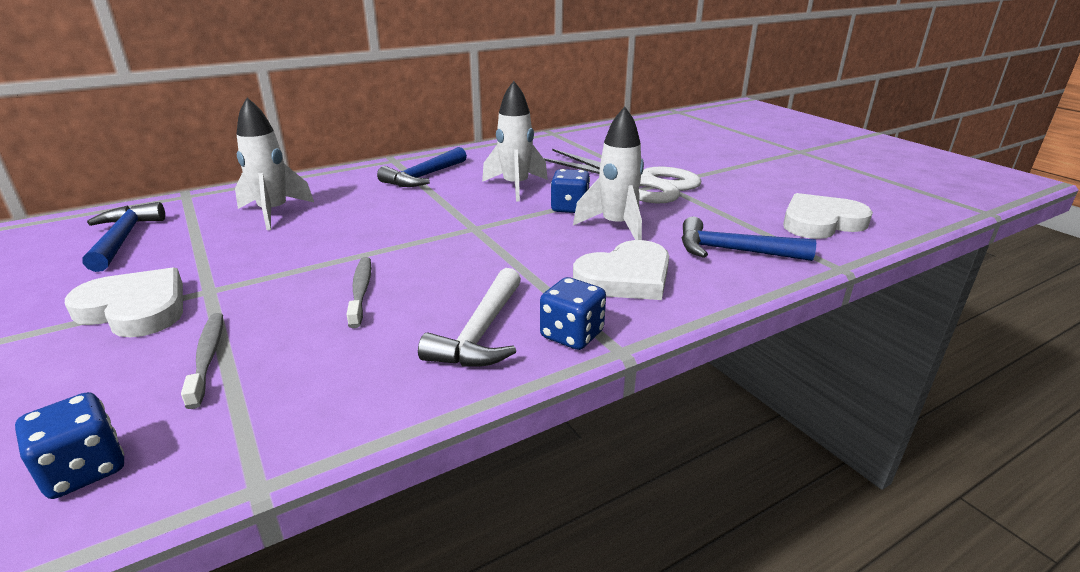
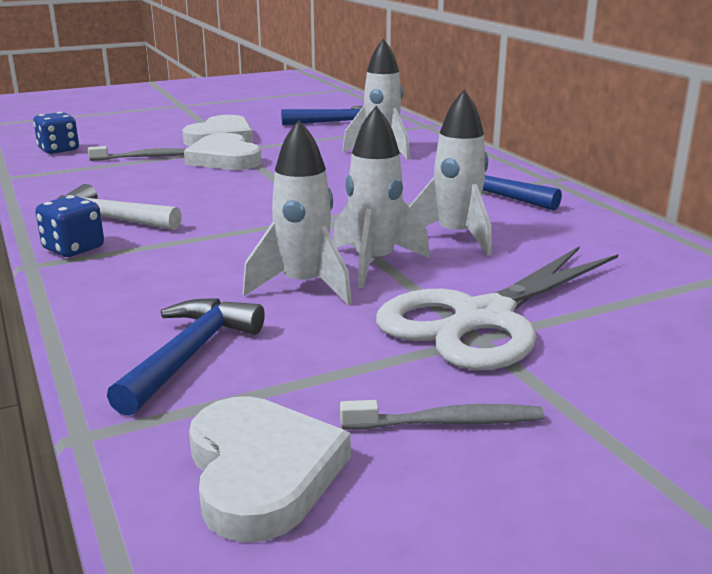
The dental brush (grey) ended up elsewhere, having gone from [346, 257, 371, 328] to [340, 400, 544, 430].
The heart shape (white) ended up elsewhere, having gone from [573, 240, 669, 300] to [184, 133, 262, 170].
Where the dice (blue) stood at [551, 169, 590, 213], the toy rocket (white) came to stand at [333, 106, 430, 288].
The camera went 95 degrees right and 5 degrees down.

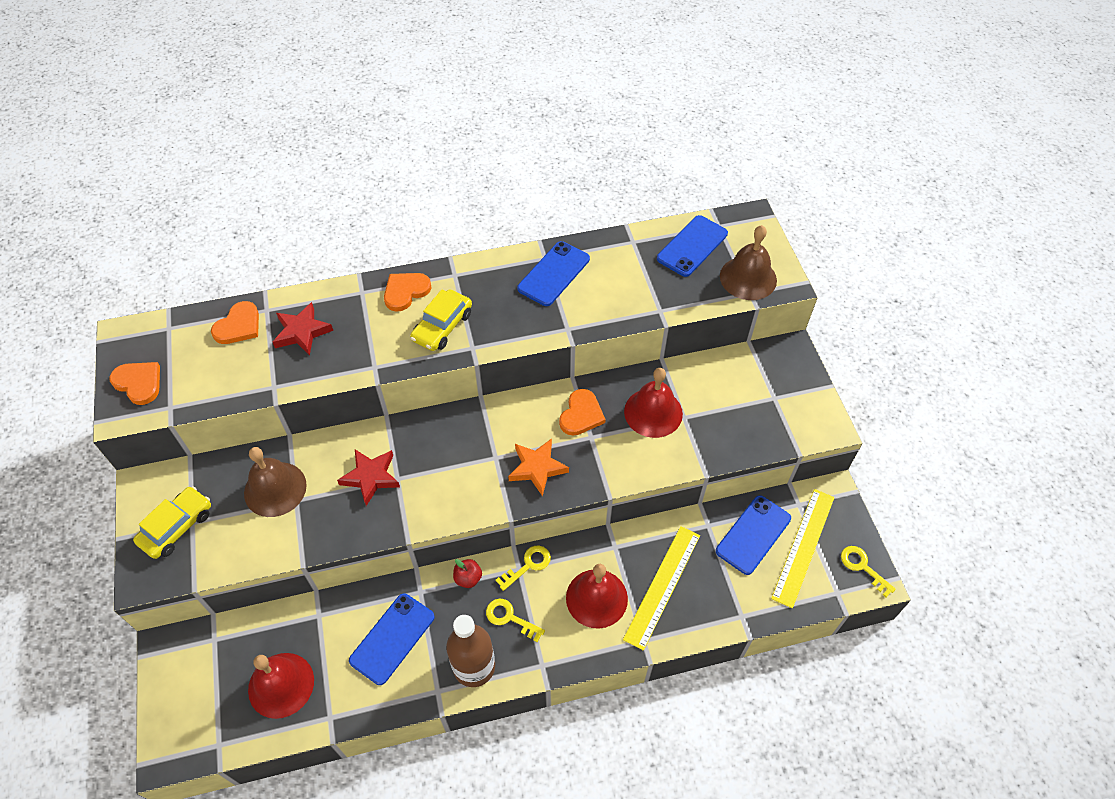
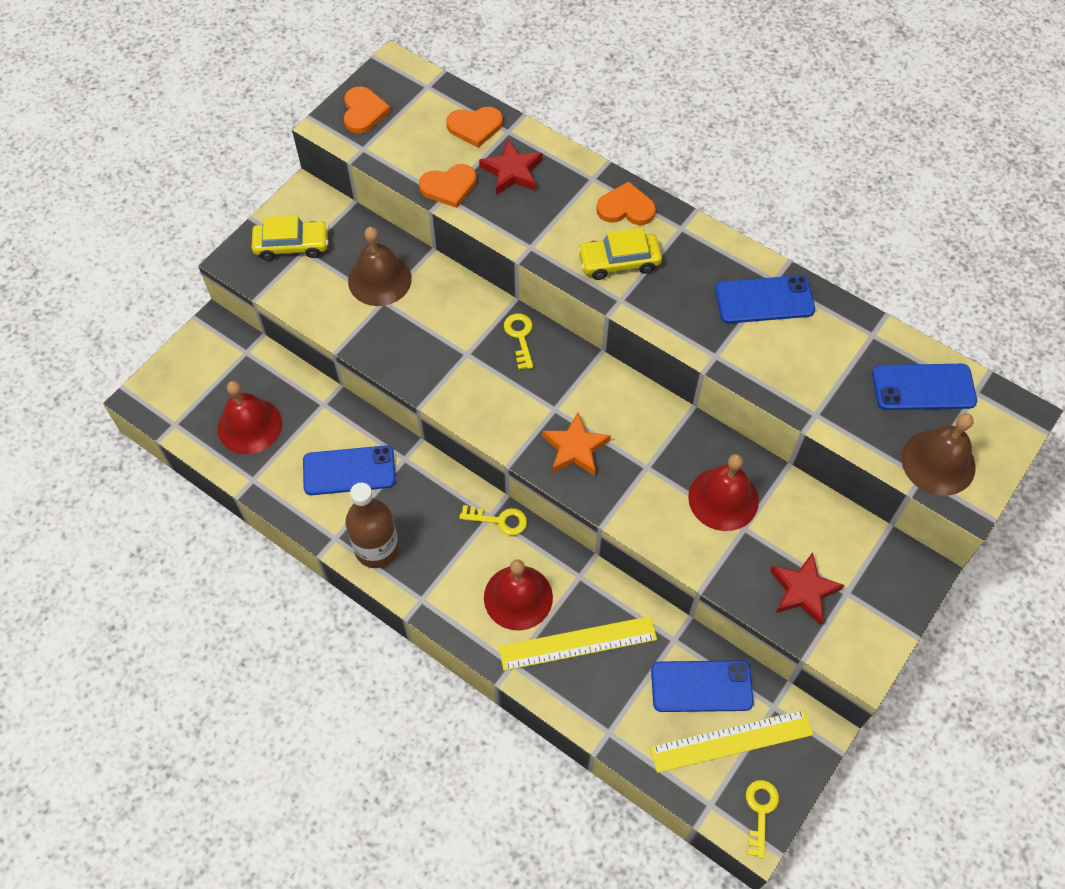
The second view lost the apple (scarlet) at [453, 559, 482, 588].
The star (scarlet) ended up elsewhere, having gone from [337, 450, 400, 506] to [770, 552, 844, 625].
The latchkey (yellow) ended up elsewhere, having gone from [486, 599, 545, 643] to [504, 313, 533, 370].
The heart shape (bright orange) ended up elsewhere, having gone from [559, 389, 606, 436] to [419, 164, 476, 208].
The camera went 50 degrees right and 5 degrees up.

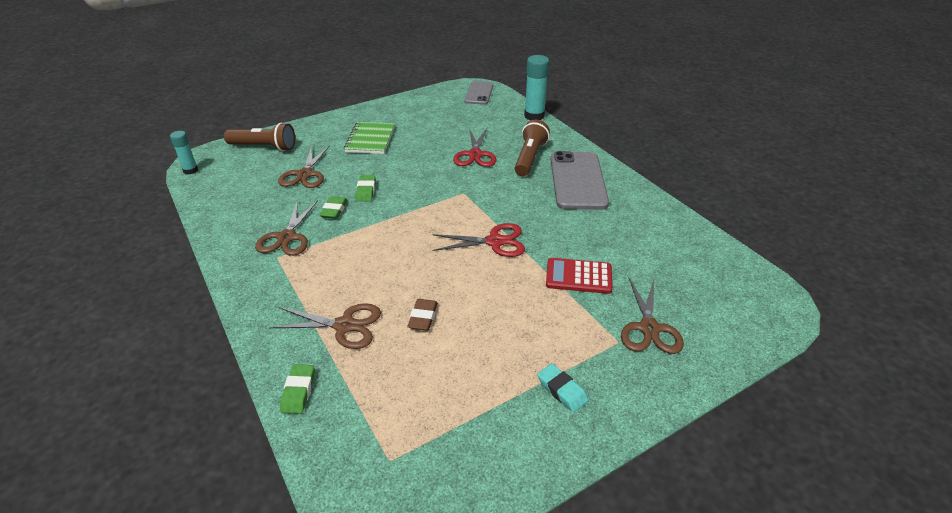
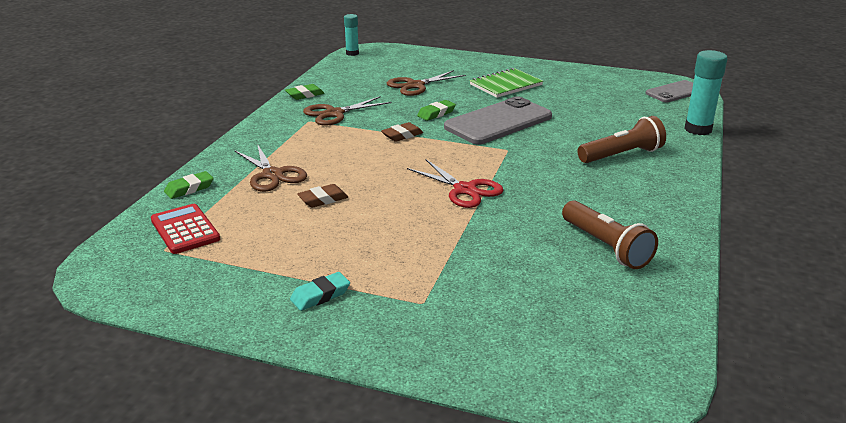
The second view lost the pair of scissors (scarlet) at [453, 128, 496, 167].
The second view lost the pair of scissors (dark brown) at [621, 278, 684, 354].
The second view gained the gum eraser (dark brown) at [381, 122, 423, 142].
The pocket torch (dark brown) ended up elsewhere, having gone from [224, 123, 295, 151] to [562, 200, 658, 269].
The gum eraser (leaf-green) ended up elsewhere, having gone from [320, 196, 348, 219] to [285, 84, 324, 100].
The adding machine (scarlet) ended up elsewhere, having gone from [546, 258, 613, 294] to [151, 204, 220, 254].
The phone (grey) ended up elsewhere, having gone from [551, 151, 609, 210] to [444, 96, 552, 144].
The gum eraser (teal) at [537, 363, 588, 412] ended up facing another way, 45 degrees clockwise from before.
The camera went 50 degrees right and 10 degrees down.

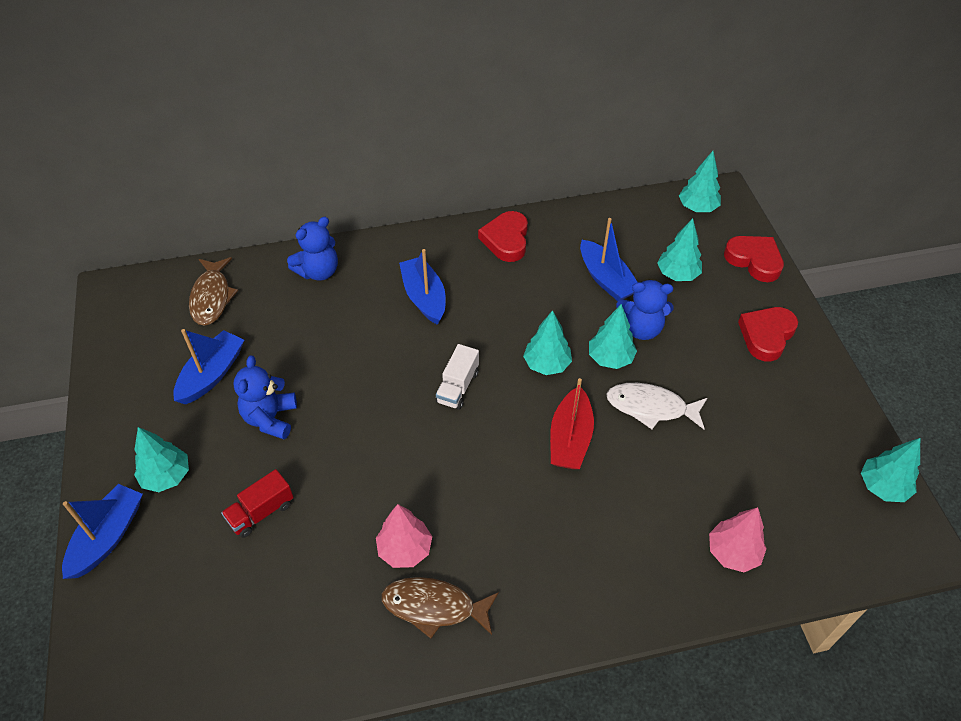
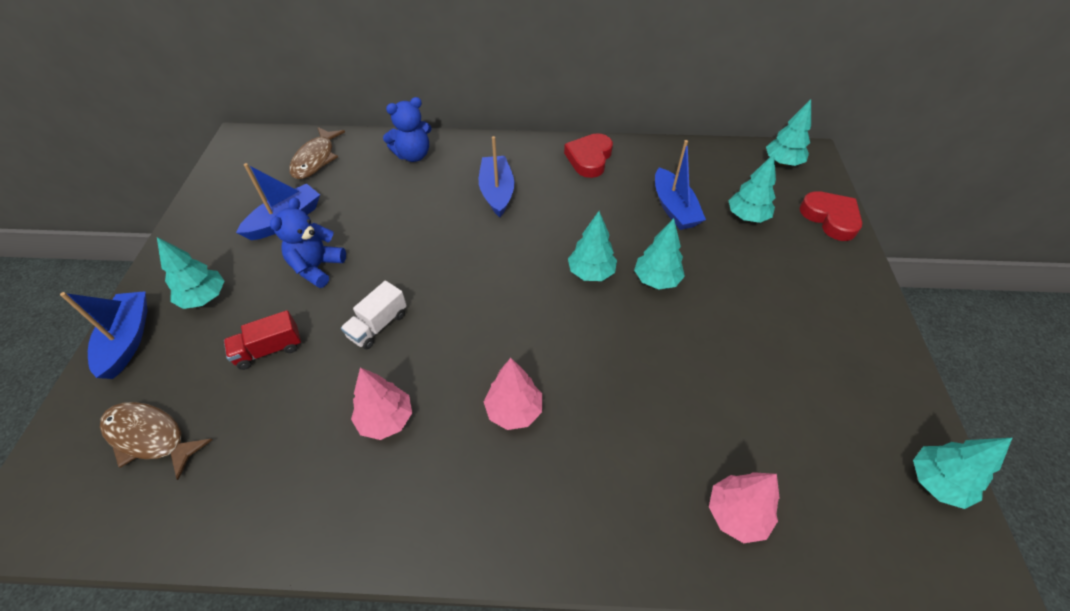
The second view lost the sailboat (scarlet) at [550, 378, 594, 469].
The second view lost the fish figure (white) at [606, 383, 707, 429].
The second view lost the stuffed bear (blue) at [616, 280, 674, 340].
The second view lost the heart shape (scarlet) at [738, 307, 798, 362].
The second view gained the fir tree (rosy) at [484, 358, 542, 430].
The fish figure (dark brown) ended up elsewhere, having gone from [381, 577, 499, 639] to [100, 402, 212, 480].
The toy truck (white) ended up elsewhere, having gone from [436, 344, 479, 410] to [341, 281, 407, 349].
The sailboat (blue) at [62, 484, 143, 579] ended up facing another way, 45 degrees counterclockwise from before.
The camera went 15 degrees right and 0 degrees up.

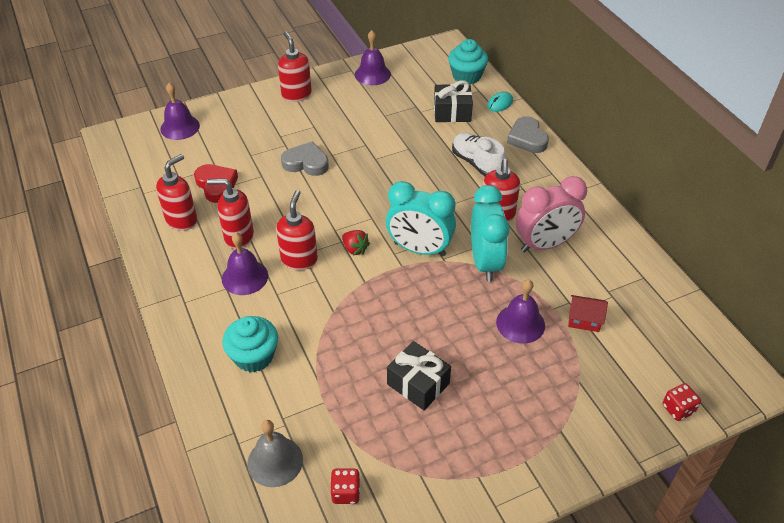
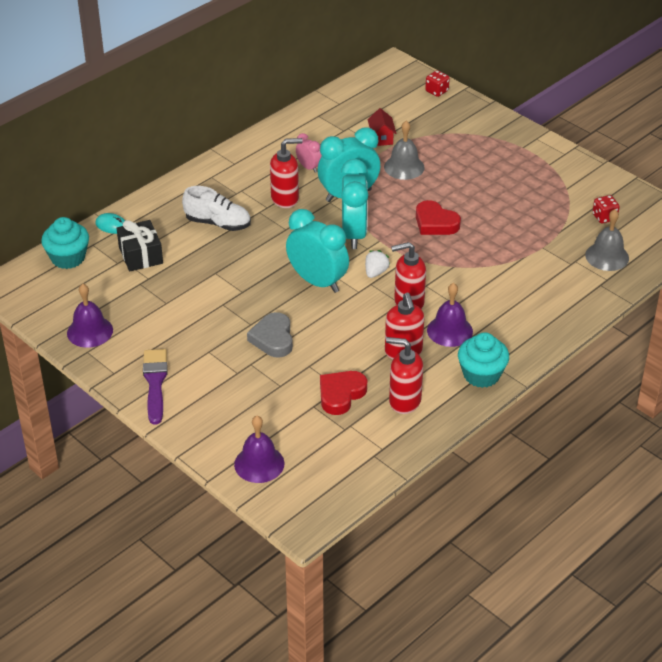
The second view lost the gift (ebony) at [387, 341, 451, 410].
The second view lost the heart shape (grey) at [507, 116, 549, 153].
The second view gained the bedside clock (teal) at [286, 209, 349, 293].
The second view gained the heart shape (scarlet) at [416, 200, 461, 235].
The fairy cake (teal) ended up elsewhere, having gone from [222, 316, 278, 372] to [458, 332, 509, 388].
Where the soap dispenser (scarlet) stood at [278, 31, 312, 102], the paint brush (royal purple) came to stand at [143, 349, 168, 425].
What was the toy strawberry (scarlet) at [342, 230, 370, 256] turned into the toy strawberry (white) at [365, 250, 390, 278].
What was the hand bell (royal purple) at [496, 279, 545, 344] turned into the hand bell (grey) at [384, 121, 425, 180].
The sneaker (white) at [452, 133, 506, 176] ended up facing another way, 105 degrees counterclockwise from before.
The size of the bedside clock (rosy) at [516, 176, 587, 252] changed by a factor of 0.49.
The camera went 110 degrees left and 5 degrees down.

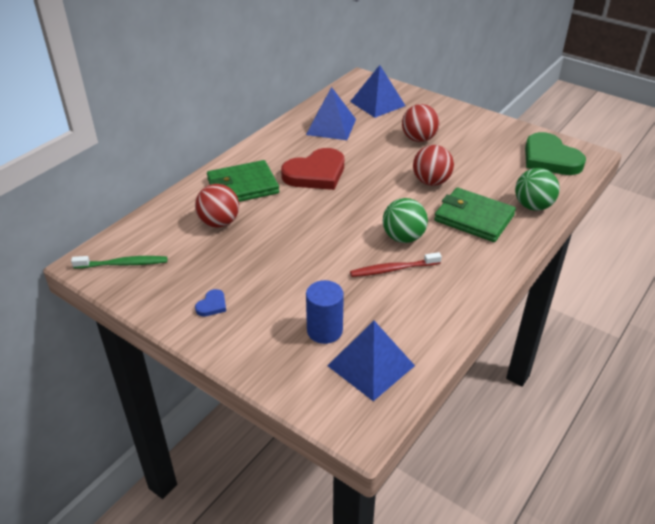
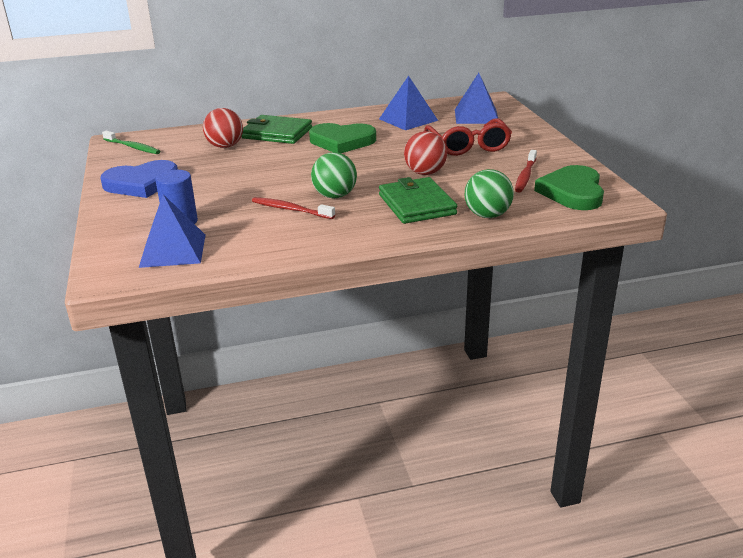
The second view gained the dental brush (scarlet) at [515, 150, 537, 193].
Where the ball (scarlet) stood at [402, 104, 440, 142], the eyeglasses (scarlet) came to stand at [424, 118, 512, 156].
What was the heart shape (scarlet) at [281, 148, 344, 190] turned into the heart shape (leaf-green) at [309, 123, 376, 153].
The size of the heart shape (blue) at [195, 289, 226, 317] changed by a factor of 2.39.
The camera went 40 degrees right and 10 degrees down.

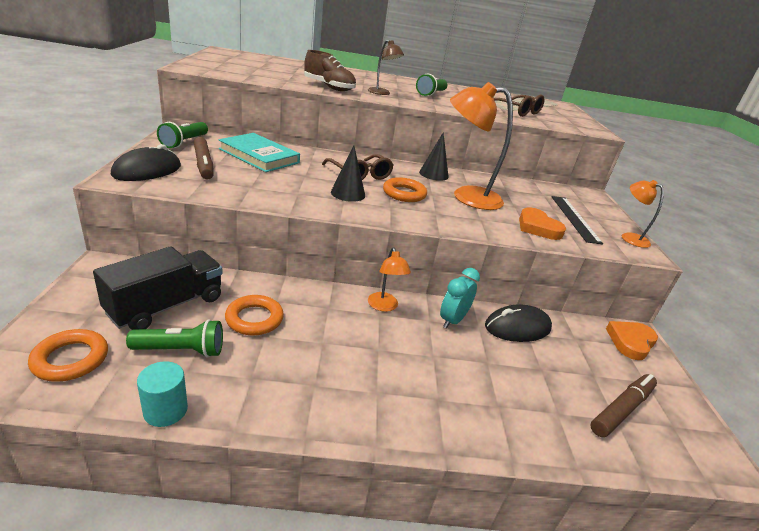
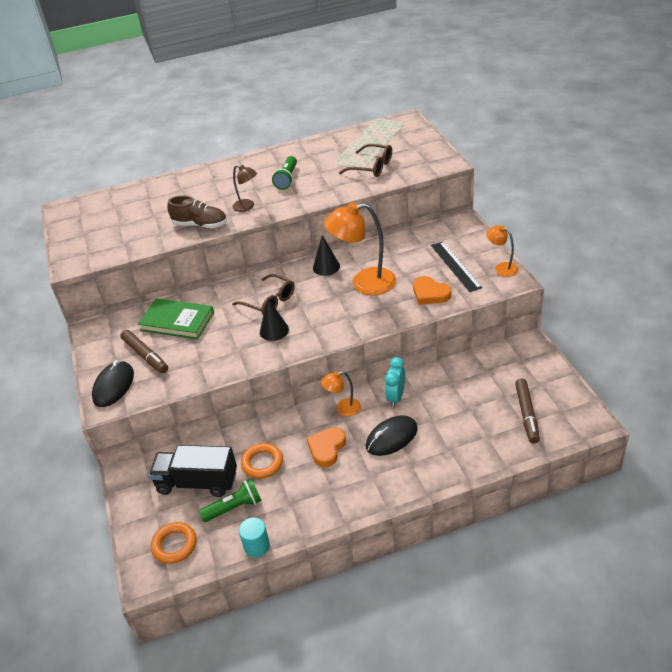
The second view lost the pocket torch (leaf-green) at [157, 122, 208, 148].
The second view lost the torus (bright orange) at [383, 177, 427, 202].
The mouse (ebony) ended up elsewhere, having gone from [485, 305, 552, 342] to [366, 415, 418, 456].
The heart shape (bright orange) ended up elsewhere, having gone from [606, 321, 658, 360] to [307, 427, 346, 467].
What was the hardcover (teal) at [219, 133, 300, 172] turned into the hardcover (leaf-green) at [138, 298, 214, 339].
The toy truck (ebony) at [93, 246, 223, 330] ended up facing another way, 105 degrees counterclockwise from before.
The lamp (bright orange) at [368, 247, 411, 312] ended up facing another way, 105 degrees clockwise from before.
The marker pen (dark brown) at [590, 374, 657, 437] ended up facing another way, 150 degrees clockwise from before.
The camera went 10 degrees left and 10 degrees up.

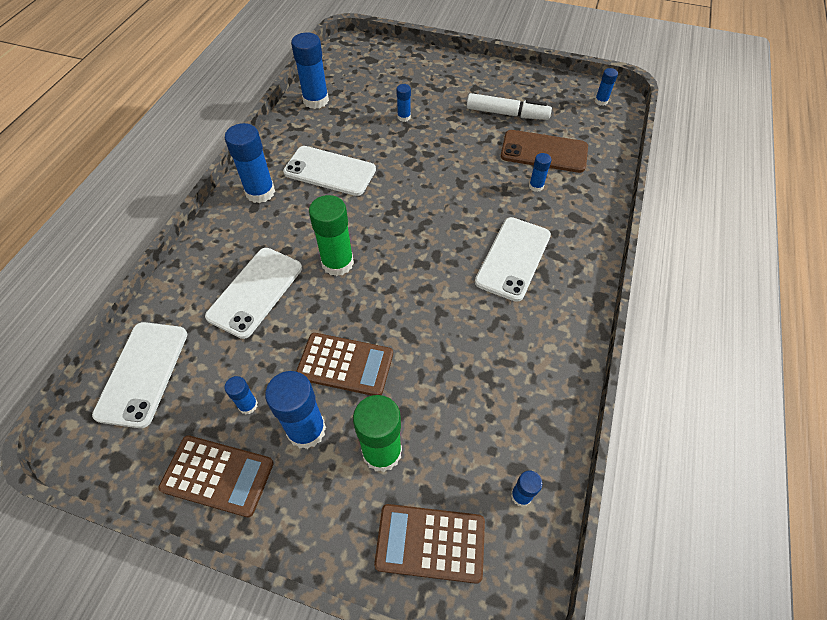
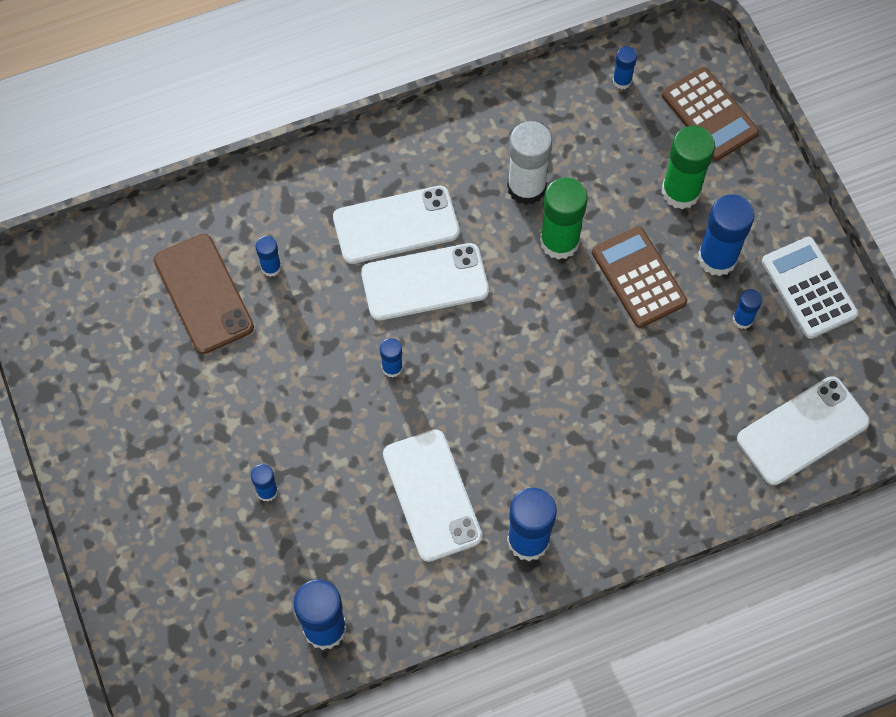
The second view lost the marker pen (white) at [467, 93, 552, 120].
The second view gained the glue stick (white) at [507, 121, 552, 205].
The phone (white) ended up elsewhere, having gone from [205, 248, 302, 339] to [361, 243, 489, 321].
The glue stick (leaf-green) ended up elsewhere, having gone from [309, 195, 354, 276] to [540, 177, 588, 260].
The glue stick (blue) ended up elsewhere, having gone from [595, 68, 618, 106] to [380, 338, 403, 378].
What was the adding machine (dark brown) at [158, 435, 274, 518] turned into the adding machine (white) at [762, 237, 858, 339].
The camera went 130 degrees left and 10 degrees up.

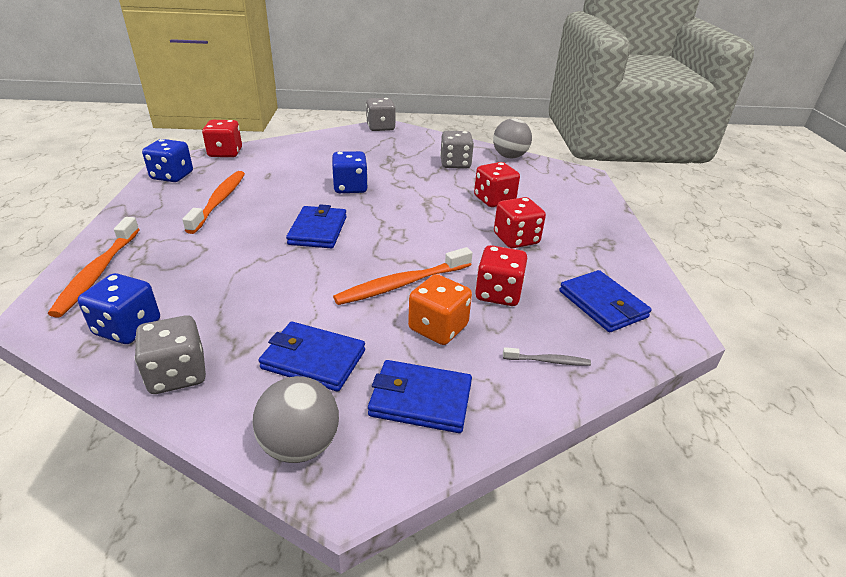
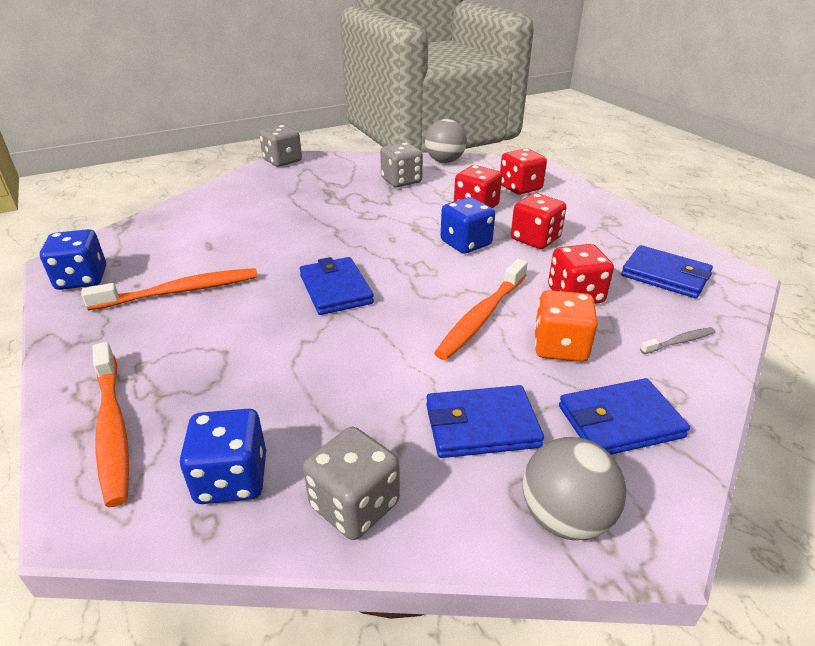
The dice (scarlet) ended up elsewhere, having gone from [202, 120, 242, 157] to [500, 148, 547, 195].
The dice (blue) ended up elsewhere, having gone from [332, 151, 368, 193] to [441, 197, 495, 254].
The dental brush (bright orange) at [182, 171, 245, 234] ended up facing another way, 90 degrees clockwise from before.
The camera went 25 degrees left and 0 degrees up.

